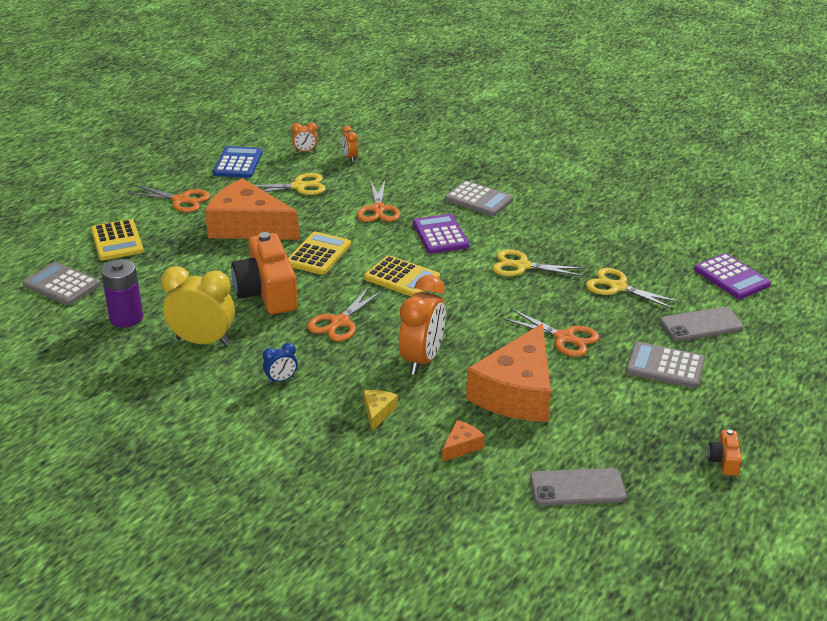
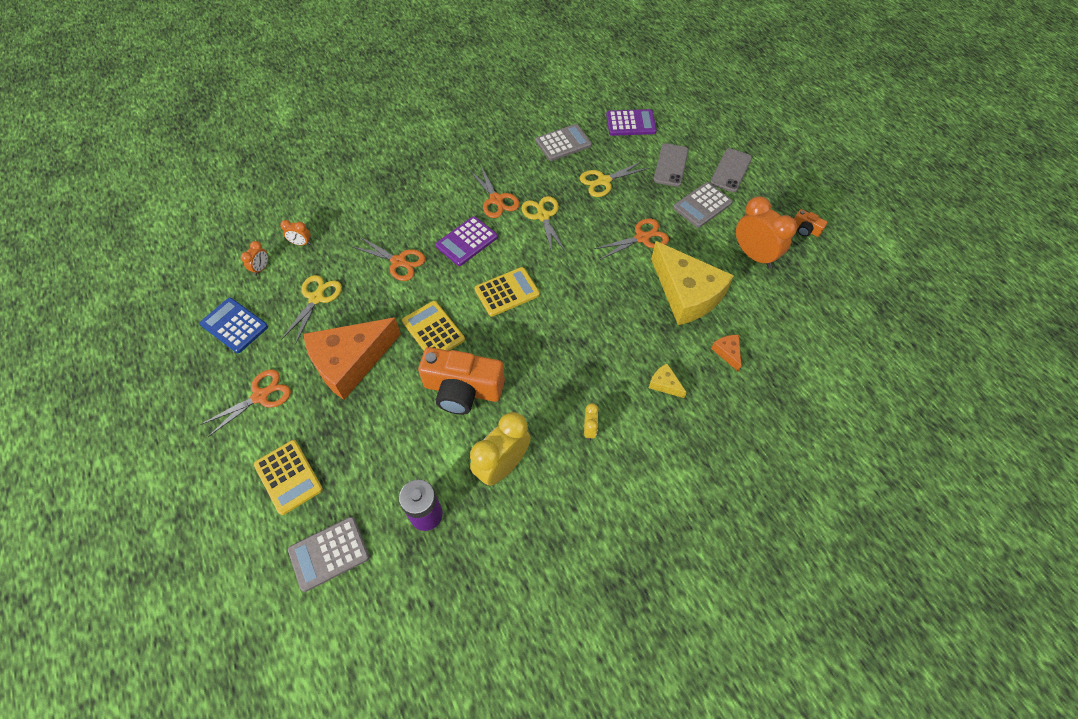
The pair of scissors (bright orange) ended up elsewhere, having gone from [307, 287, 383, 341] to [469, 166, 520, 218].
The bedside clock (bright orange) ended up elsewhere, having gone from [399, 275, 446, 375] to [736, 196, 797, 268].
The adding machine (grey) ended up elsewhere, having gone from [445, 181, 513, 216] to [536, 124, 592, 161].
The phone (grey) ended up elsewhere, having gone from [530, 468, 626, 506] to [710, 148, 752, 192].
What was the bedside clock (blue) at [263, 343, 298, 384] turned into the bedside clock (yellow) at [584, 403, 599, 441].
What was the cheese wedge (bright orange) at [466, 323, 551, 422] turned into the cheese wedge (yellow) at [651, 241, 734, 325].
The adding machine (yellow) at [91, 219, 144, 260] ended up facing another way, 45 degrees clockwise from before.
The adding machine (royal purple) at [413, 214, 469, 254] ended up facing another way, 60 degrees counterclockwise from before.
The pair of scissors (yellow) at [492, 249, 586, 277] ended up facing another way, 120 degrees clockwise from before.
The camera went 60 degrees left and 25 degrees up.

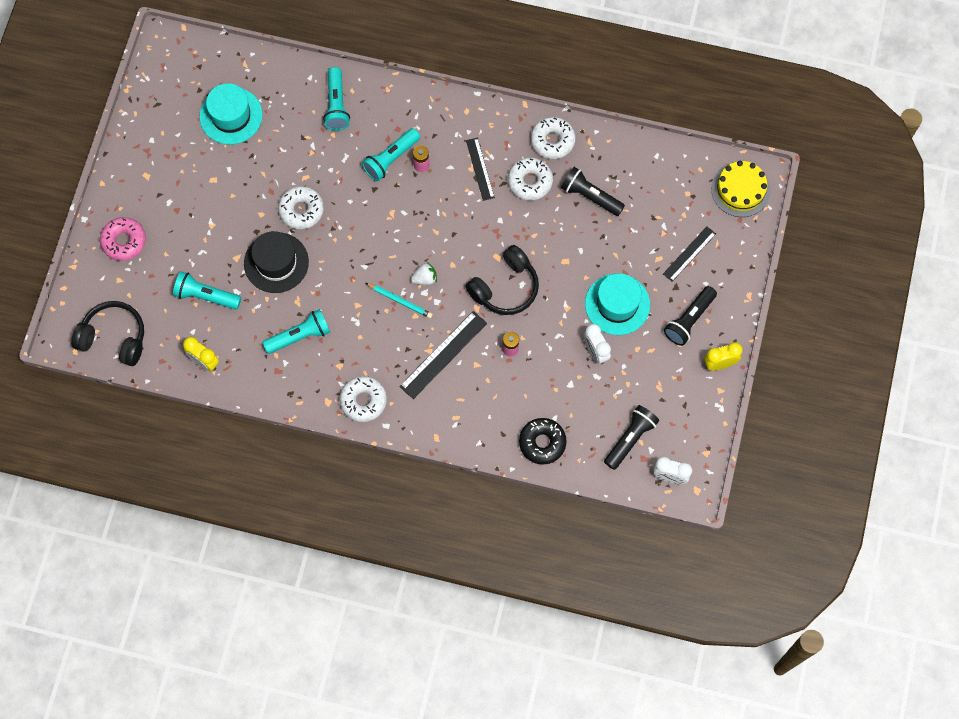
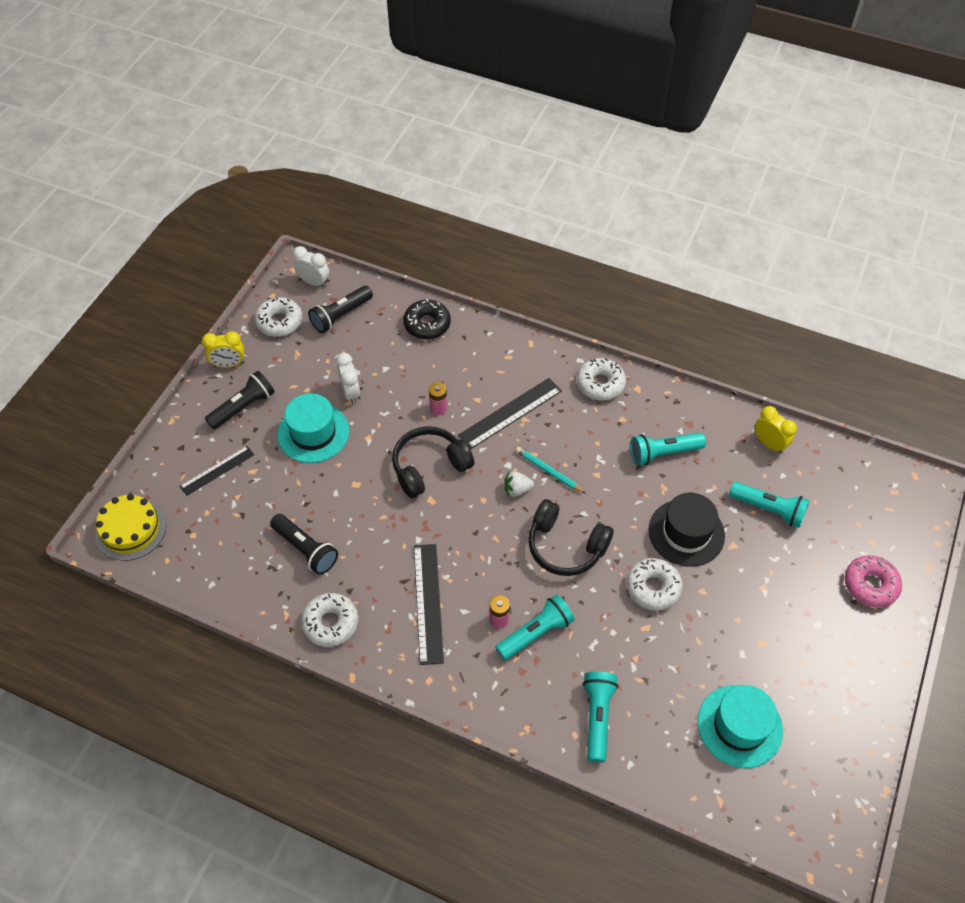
The over-ear headphones (ebony) ended up elsewhere, having gone from [71, 301, 144, 366] to [528, 499, 614, 576].
The donut (white) ended up elsewhere, having gone from [508, 158, 553, 200] to [255, 297, 302, 337].
The size of the measuring stick (ebony) at [466, 138, 495, 201] changed by a factor of 1.54.
The camera went 170 degrees left and 15 degrees down.

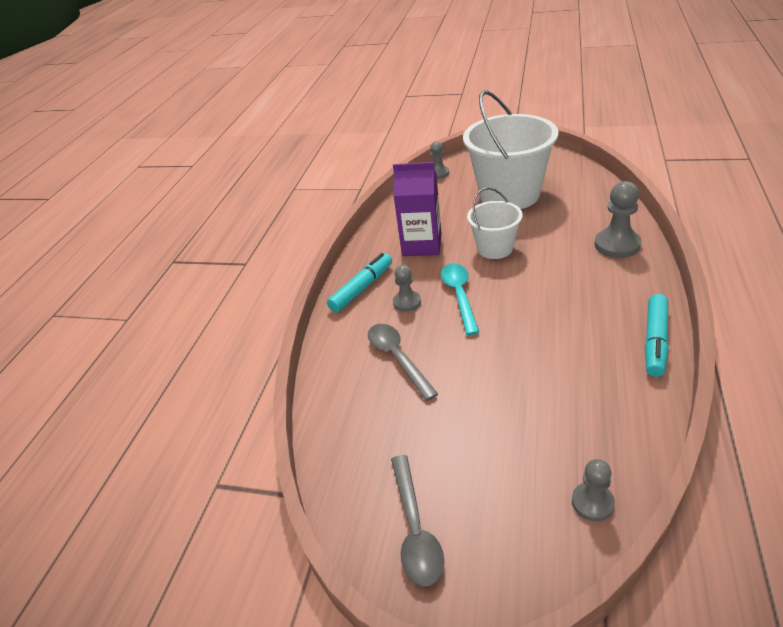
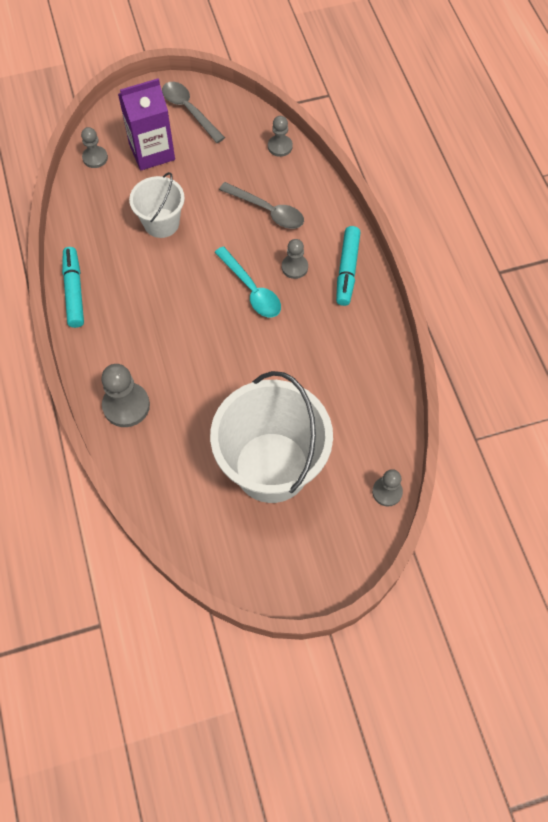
The second view gained the pawn (grey) at [268, 116, 293, 157].
The juice carton (royal purple) ended up elsewhere, having gone from [393, 162, 442, 256] to [118, 78, 175, 170].
The sand bucket (white) ended up elsewhere, having gone from [467, 187, 523, 259] to [129, 172, 185, 238].
The camera went 145 degrees right and 25 degrees up.

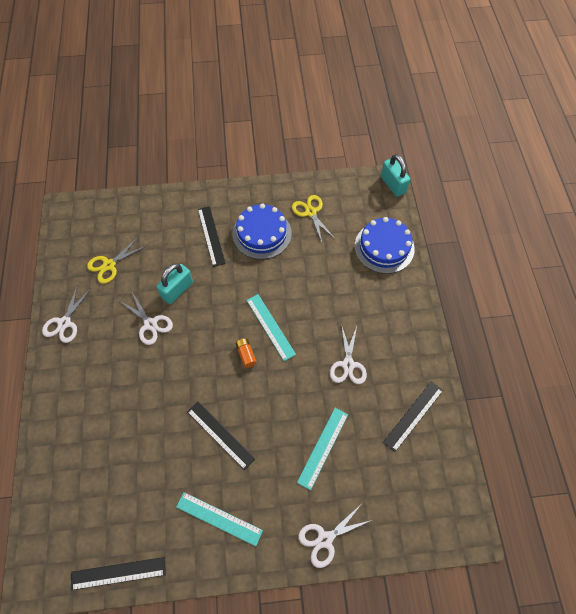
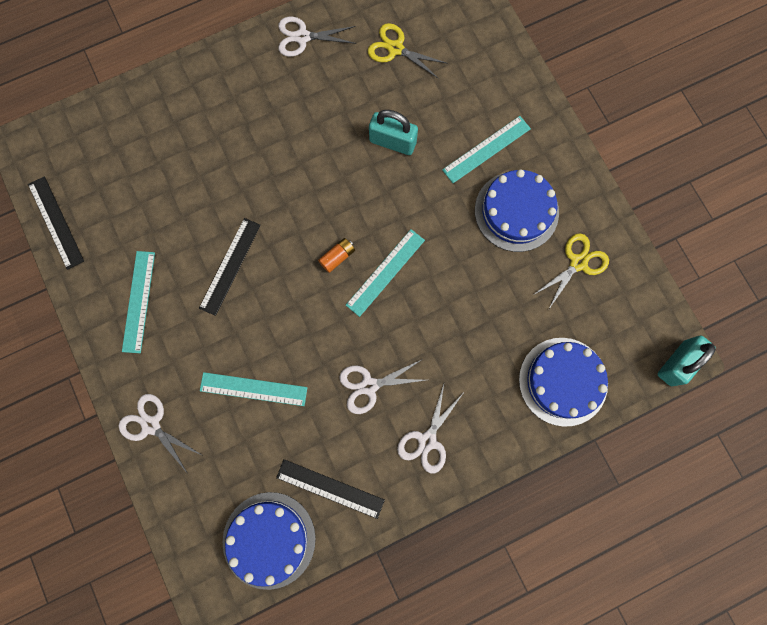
The second view gained the cake (blue) at [223, 492, 316, 590].
The pair of scissors (white) ended up elsewhere, having gone from [120, 292, 173, 345] to [397, 384, 463, 473].
What was the measuring stick (ebony) at [198, 206, 226, 267] turned into the measuring stick (teal) at [442, 116, 531, 183].
The camera went 70 degrees right and 15 degrees up.

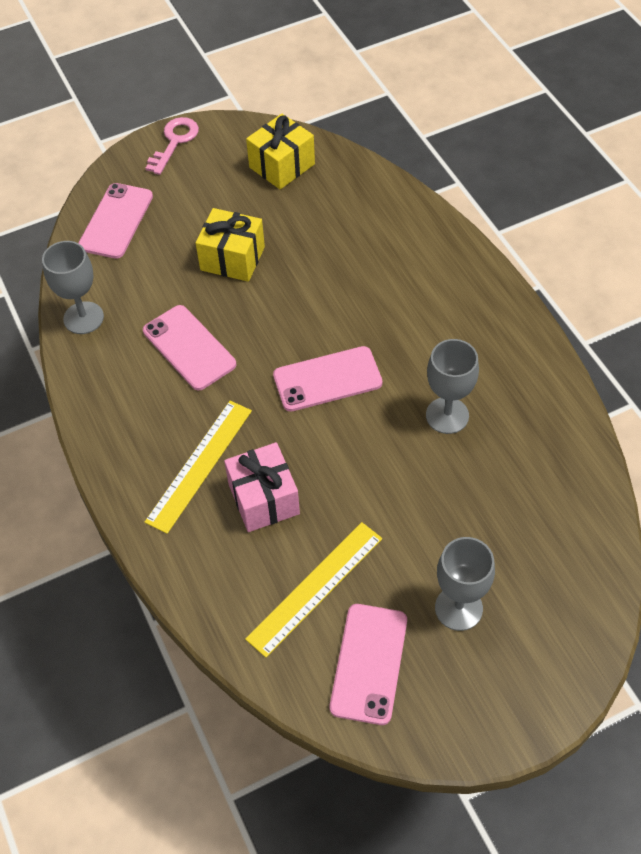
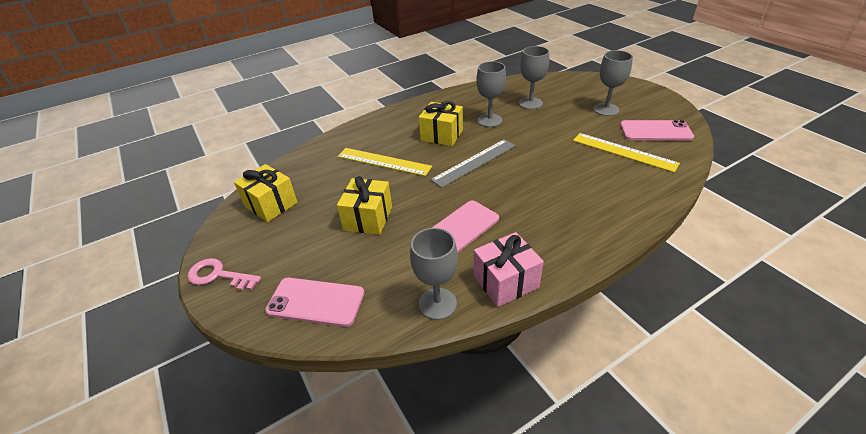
The second view gained the gift (yellow) at [419, 101, 463, 146].
The second view gained the wine glass (grey) at [519, 46, 549, 110].
The measuring stick (yellow) ended up elsewhere, having gone from [145, 401, 252, 534] to [338, 148, 432, 176].
The gift (rosy) ended up elsewhere, having gone from [224, 442, 300, 532] to [474, 232, 544, 307].
Where the phone (rosy) stood at [273, 346, 383, 412], the measuring stick (grey) came to stand at [431, 139, 516, 188].
The camera went 95 degrees left and 15 degrees down.

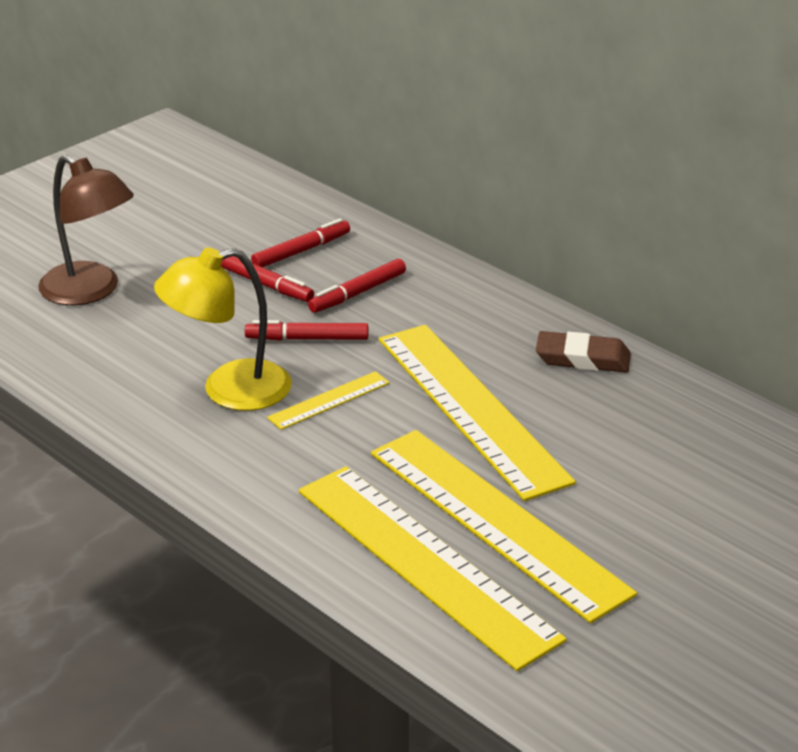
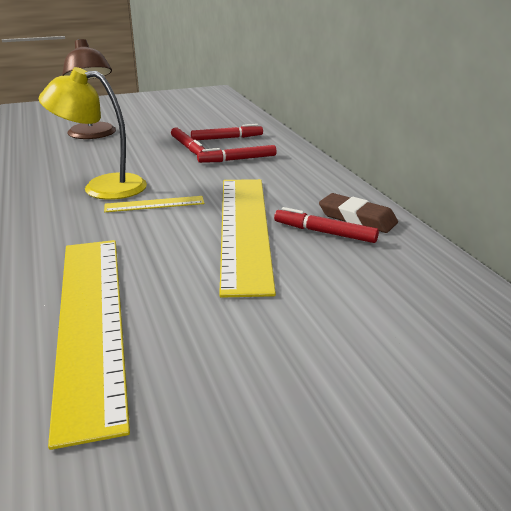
The second view lost the measuring stick (yellow) at [371, 430, 637, 623].
The marker pen (scarlet) ended up elsewhere, having gone from [245, 320, 368, 341] to [274, 207, 379, 243].
The camera went 25 degrees right and 5 degrees down.

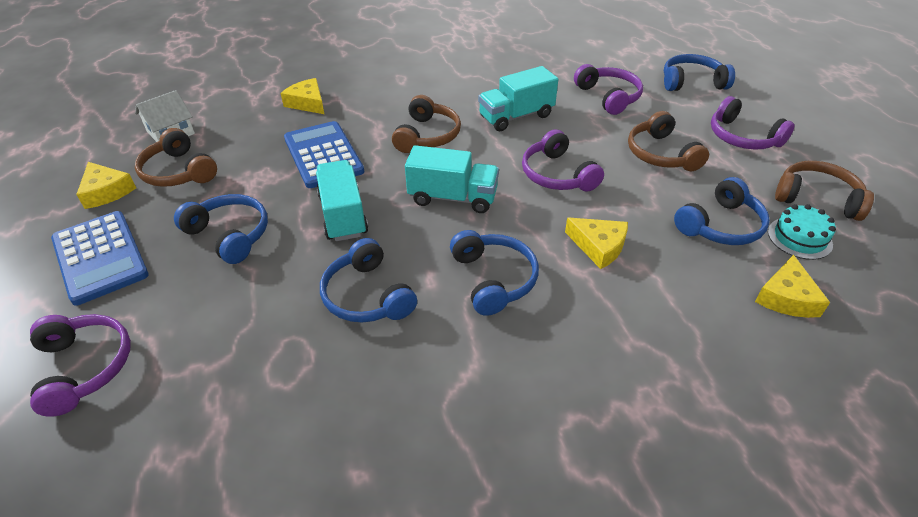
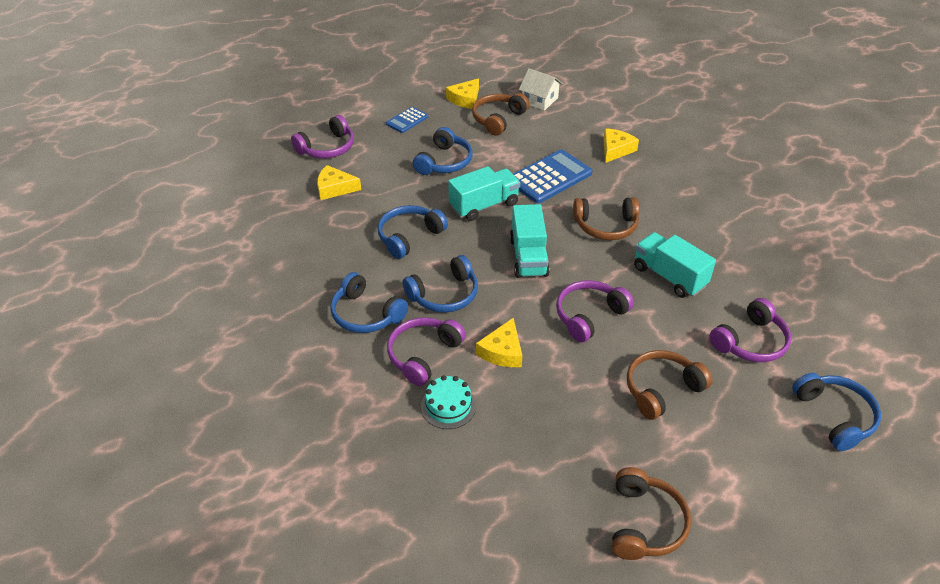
The over-ear headphones (blue) ended up elsewhere, having gone from [674, 177, 770, 245] to [330, 272, 408, 333].
The over-ear headphones (royal purple) ended up elsewhere, having gone from [711, 96, 795, 150] to [387, 317, 466, 386].
The cheese wedge (yellow) ended up elsewhere, having gone from [755, 255, 830, 318] to [317, 165, 361, 200].
The cake (teal) ended up elsewhere, having gone from [768, 204, 836, 260] to [421, 375, 476, 429].
The size of the adding machine (blue) at [51, 211, 149, 306] changed by a factor of 0.55.
The camera went 75 degrees right and 0 degrees up.

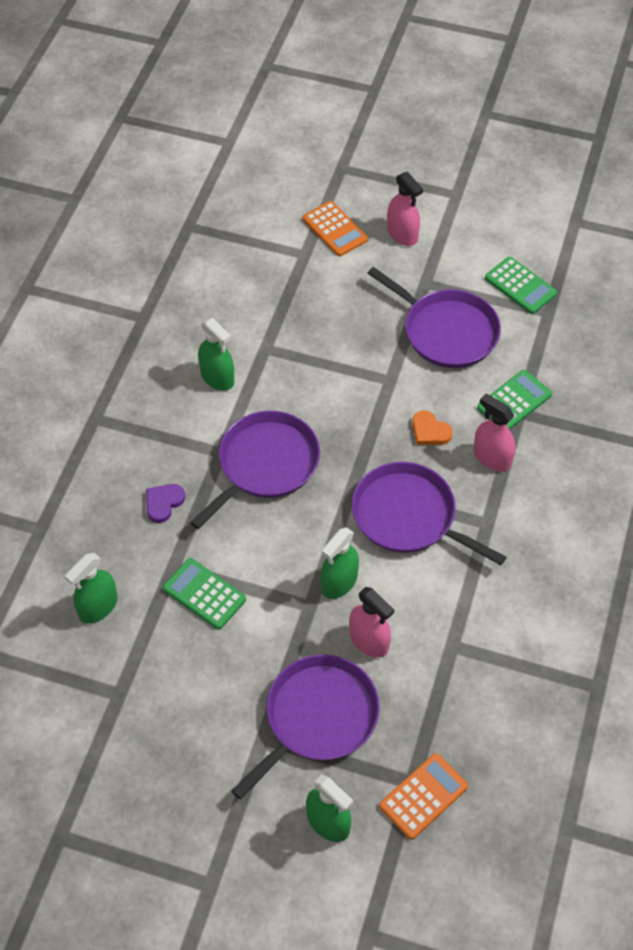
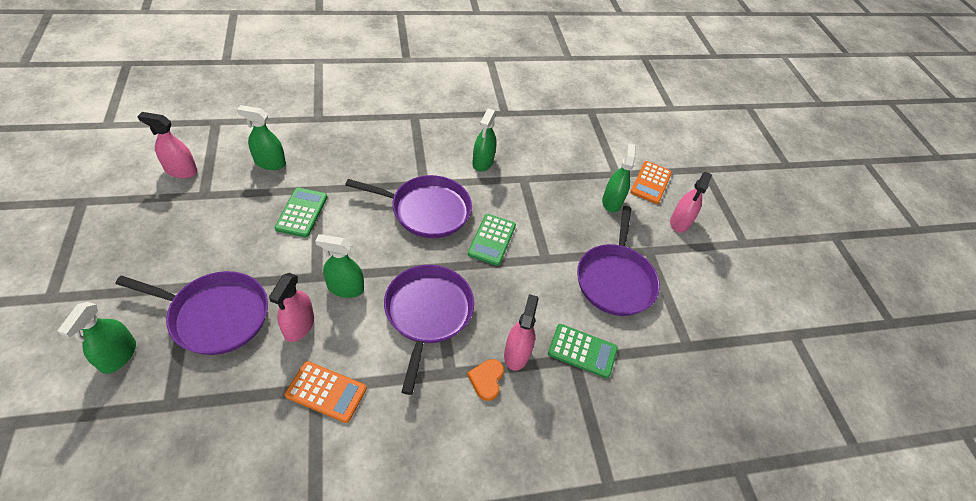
The second view lost the heart shape (royal purple) at [146, 484, 185, 523].
The second view gained the sprayer (rosy) at [137, 112, 198, 178].
The second view gained the sprayer (leaf-green) at [602, 143, 636, 213].
The adding machine (bright orange) ended up elsewhere, having gone from [379, 753, 468, 840] to [285, 361, 367, 423].
The heart shape (bright orange) ended up elsewhere, having gone from [412, 410, 453, 445] to [467, 359, 504, 401].
The adding machine (leaf-green) ended up elsewhere, having gone from [485, 257, 557, 314] to [468, 214, 516, 266].
The camera went 55 degrees right and 5 degrees down.

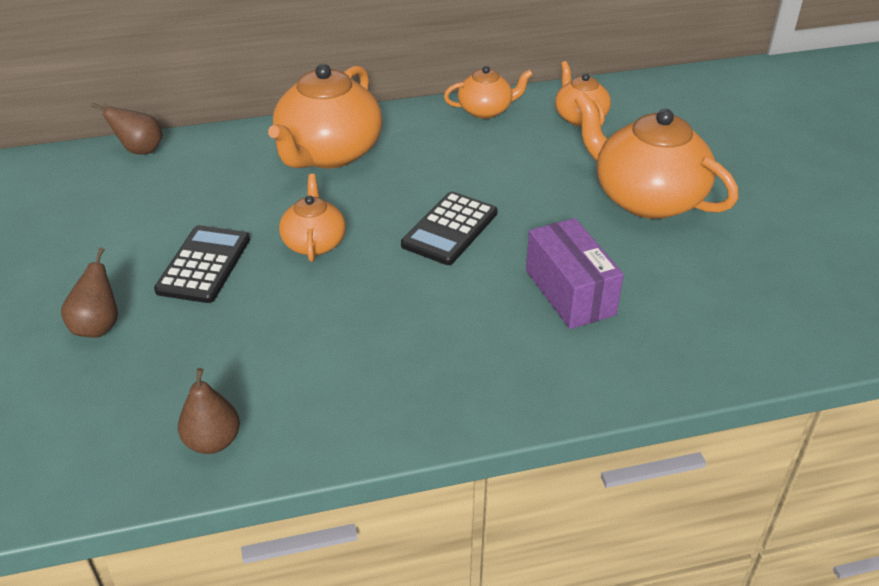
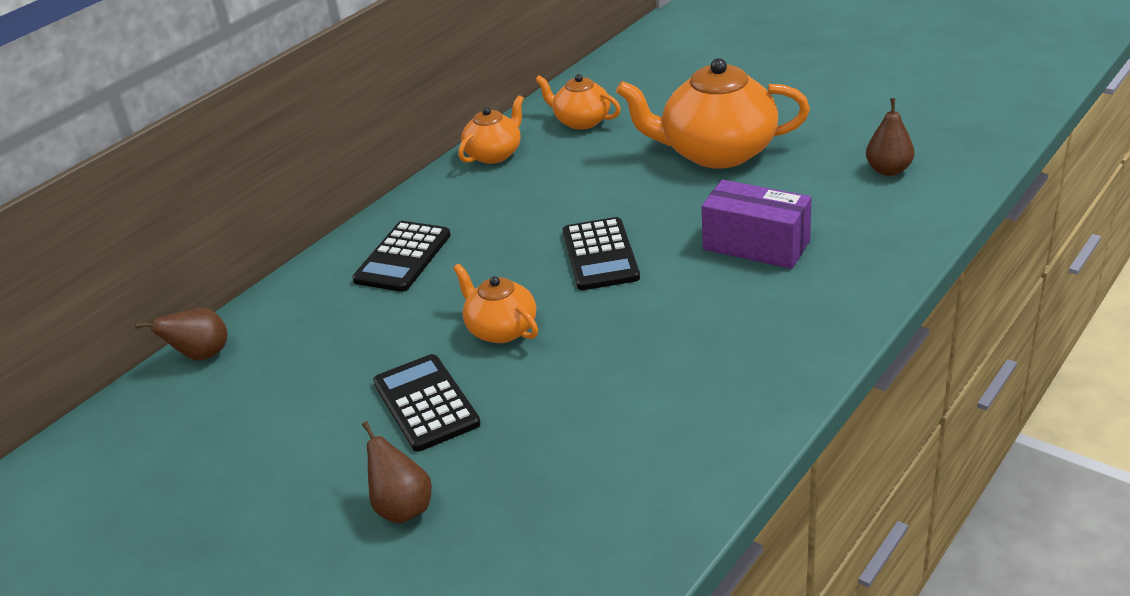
The toy pear (dark brown) ended up elsewhere, having gone from [178, 368, 240, 454] to [866, 98, 914, 176].
Where the teapot (bright orange) stood at [268, 64, 382, 168], the adding machine (ebony) came to stand at [352, 221, 451, 292].
The camera went 35 degrees left and 5 degrees down.

